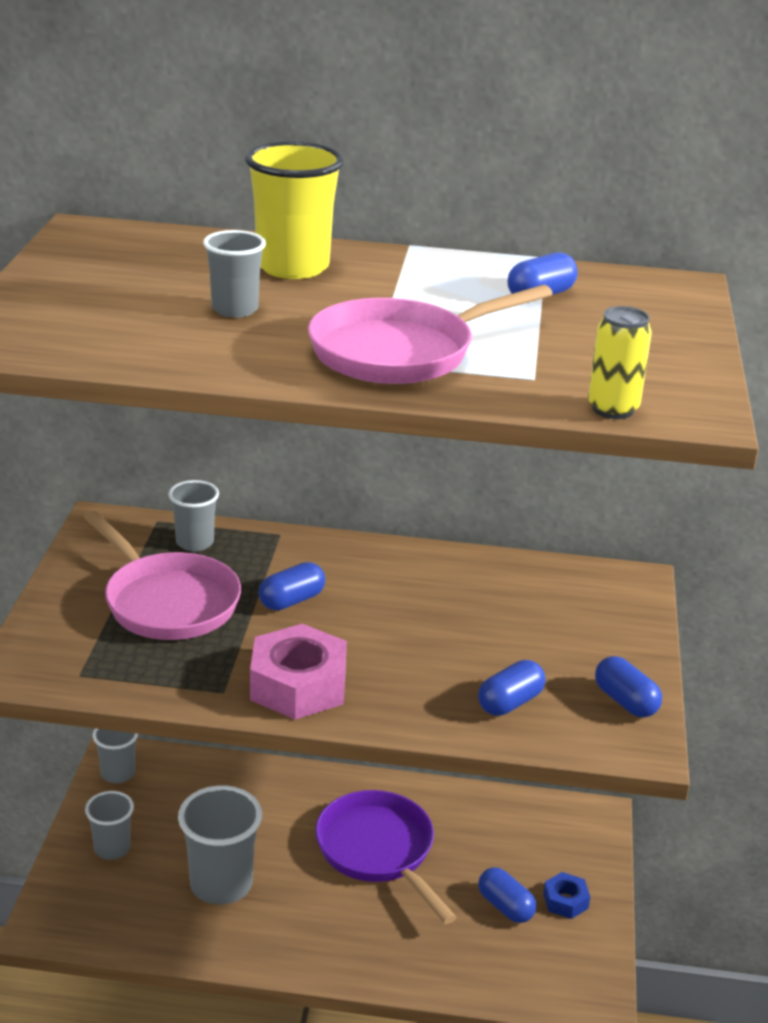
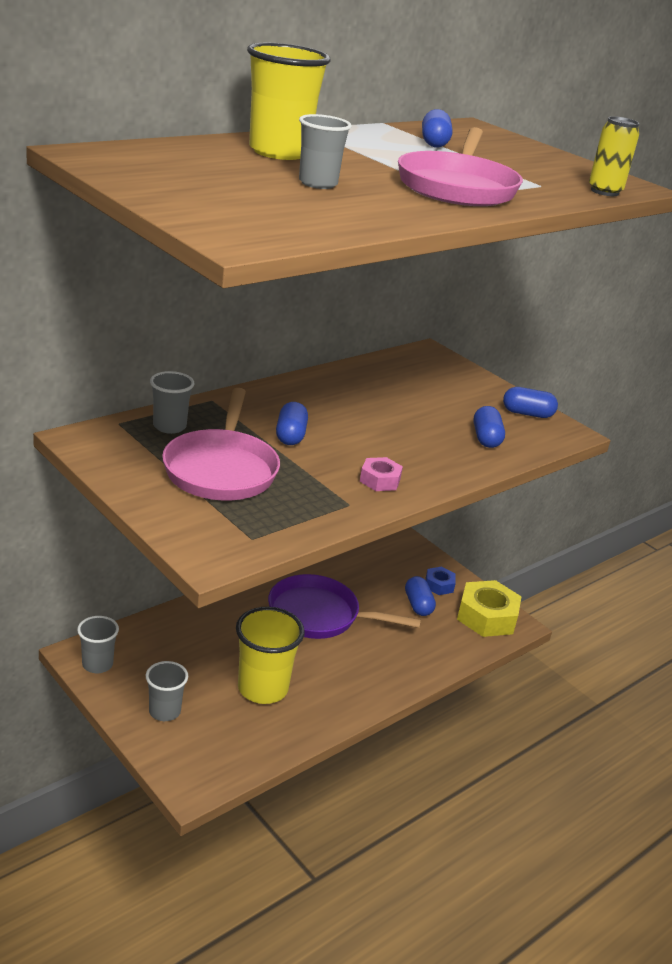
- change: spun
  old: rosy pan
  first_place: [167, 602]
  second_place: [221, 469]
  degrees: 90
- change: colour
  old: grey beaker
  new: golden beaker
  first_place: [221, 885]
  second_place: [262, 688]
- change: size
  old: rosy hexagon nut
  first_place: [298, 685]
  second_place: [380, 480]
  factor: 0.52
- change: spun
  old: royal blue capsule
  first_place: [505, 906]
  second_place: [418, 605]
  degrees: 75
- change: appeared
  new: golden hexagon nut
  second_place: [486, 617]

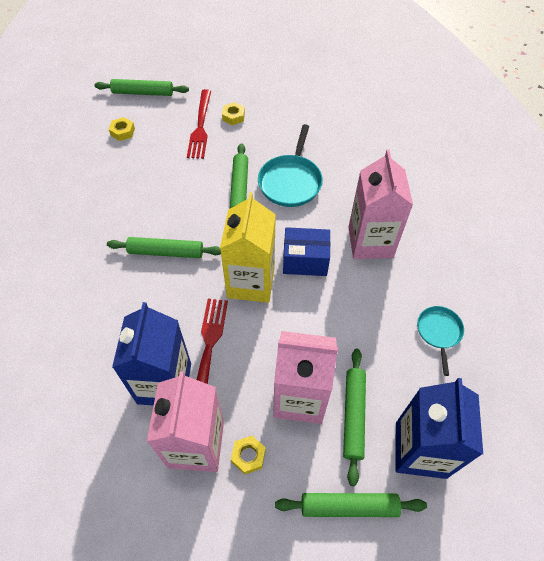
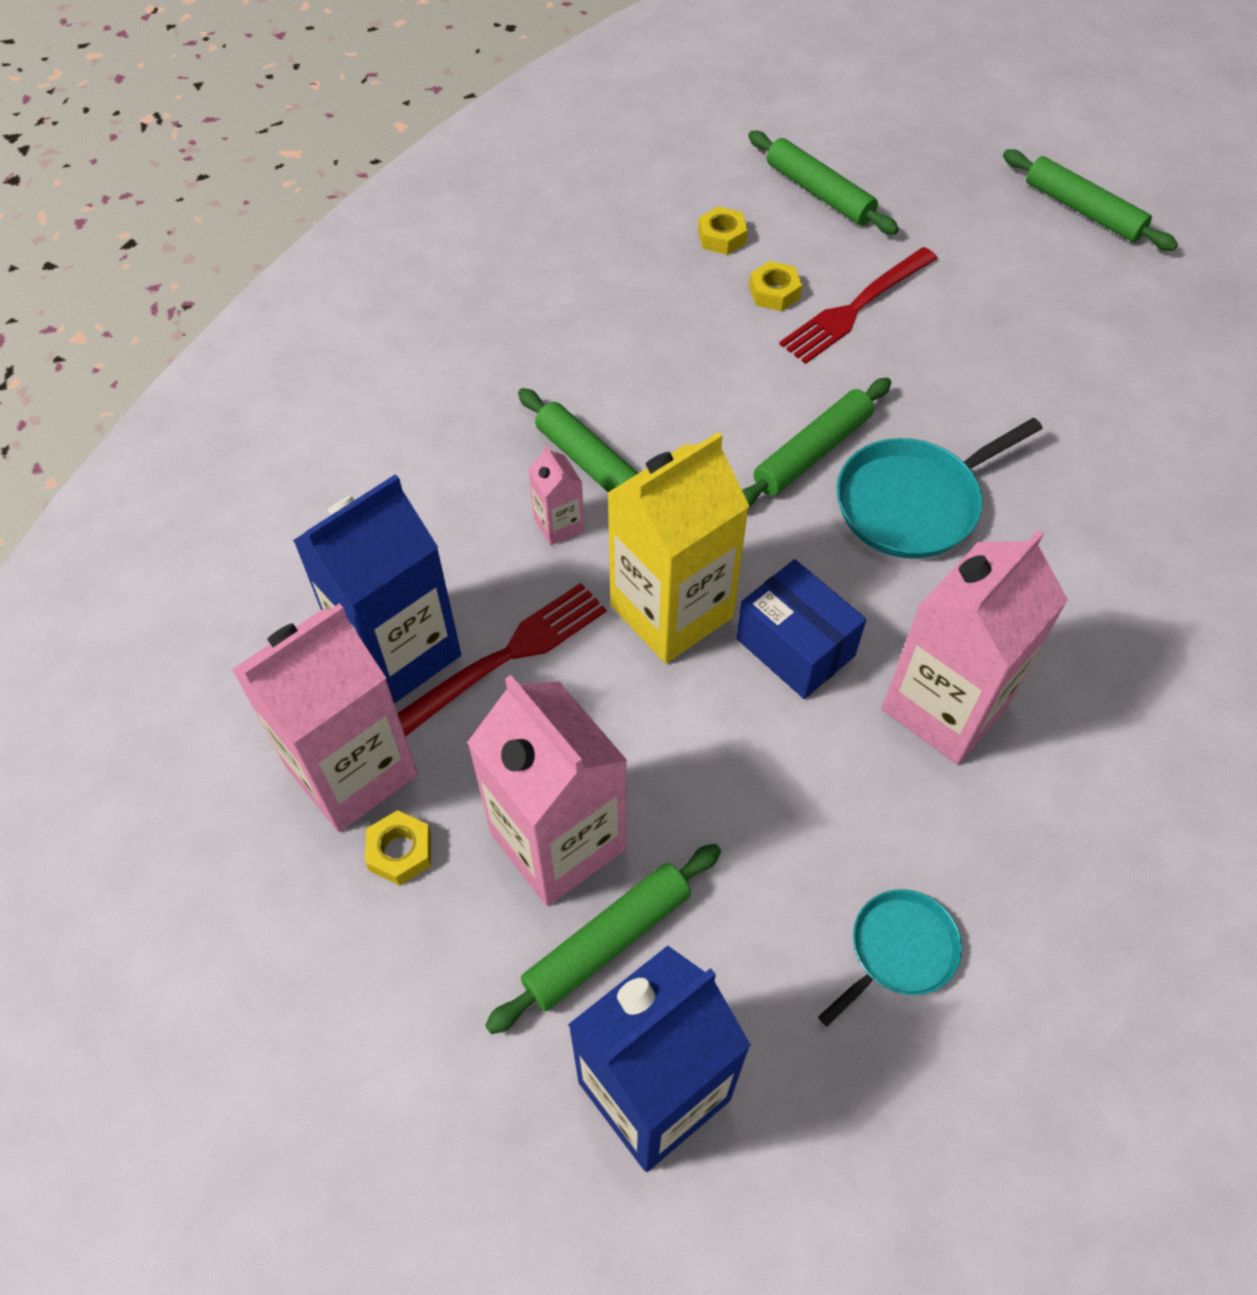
- change: appeared
  new: rosy juice carton
  second_place: [559, 525]
- change: relocated
  old: golden hexagon nut
  first_place: [233, 116]
  second_place: [774, 292]
- change: relocated
  old: leaf-green rolling pin
  first_place: [349, 506]
  second_place: [1083, 210]

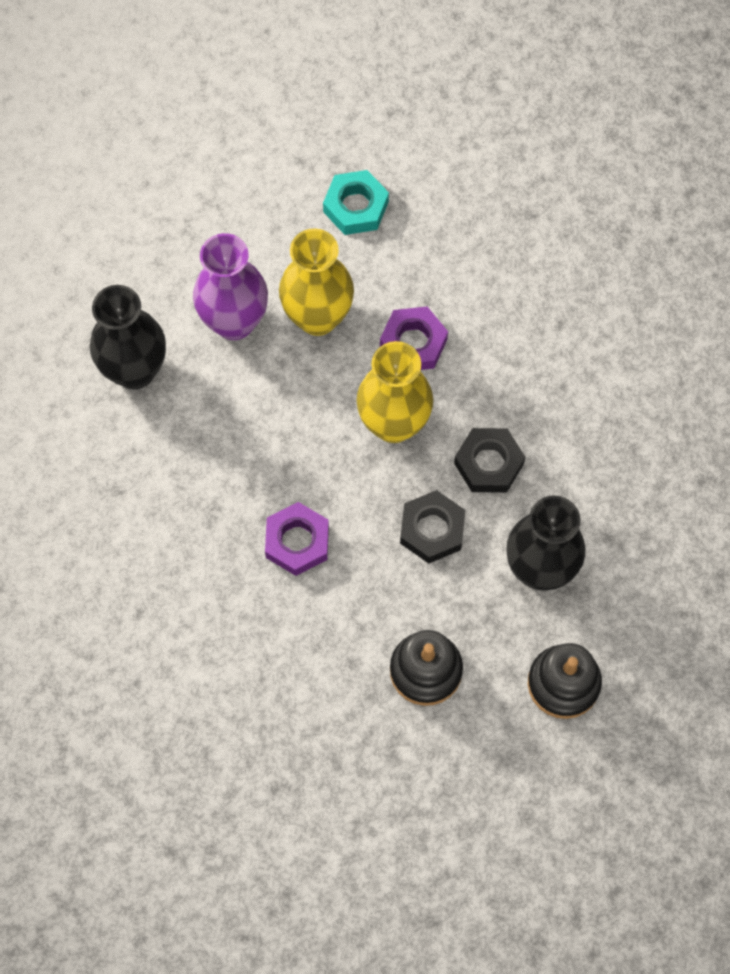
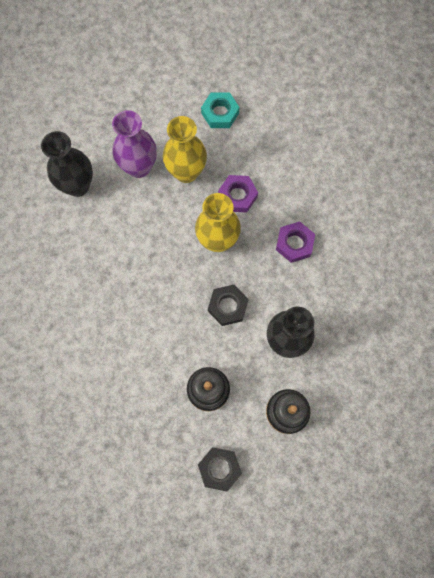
- change: relocated
  old: black hexagon nut
  first_place: [488, 464]
  second_place: [219, 468]
- change: relocated
  old: royal purple hexagon nut
  first_place: [297, 542]
  second_place: [294, 244]

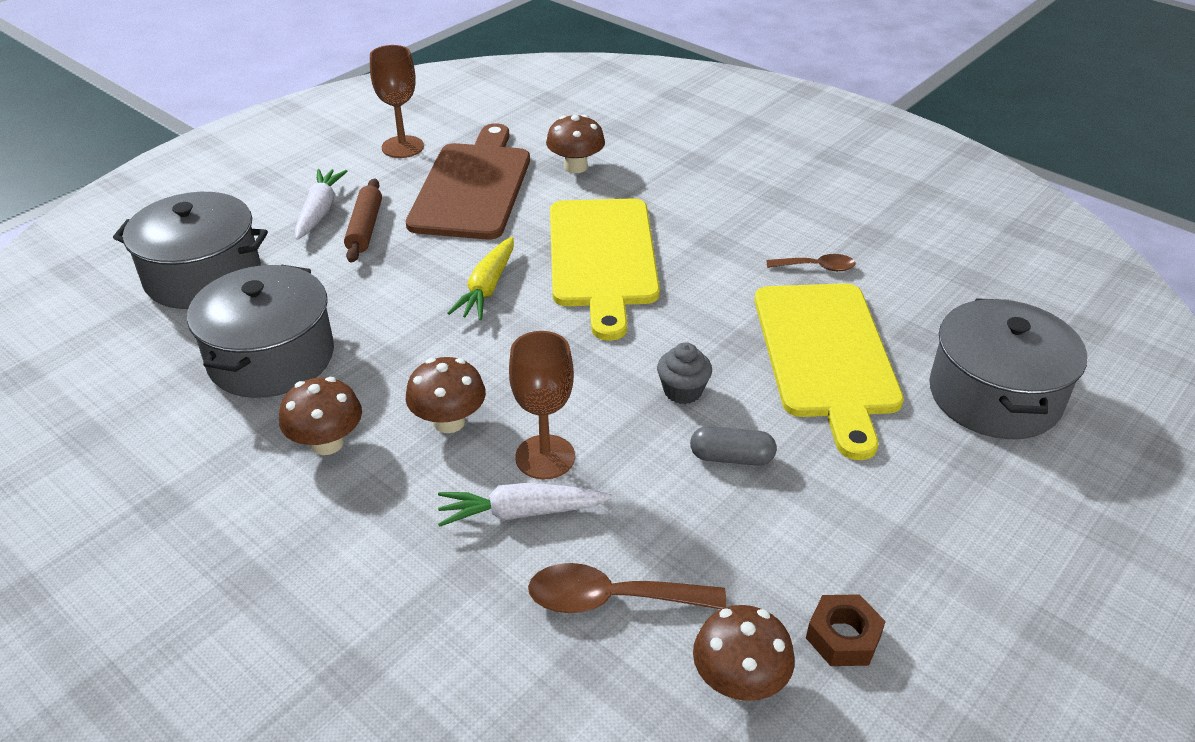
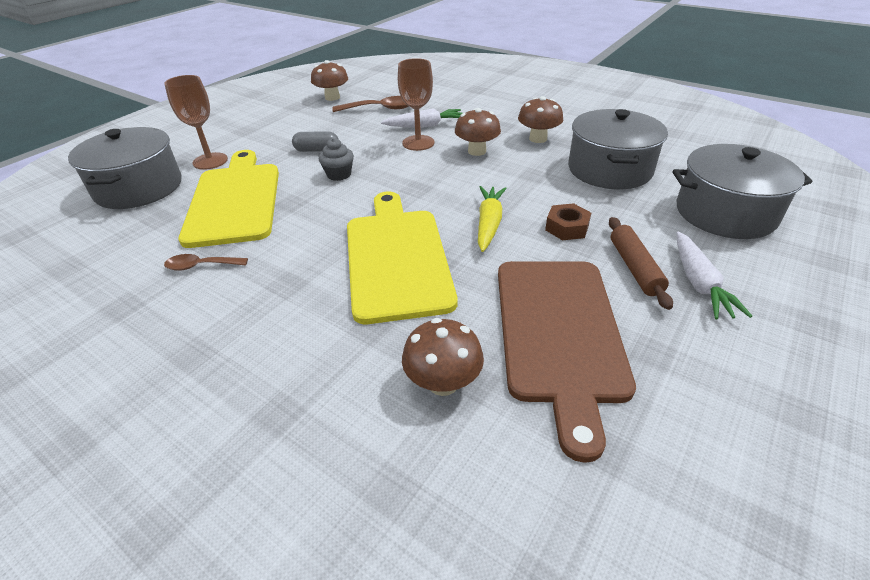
- change: relocated
  old: brown wine glass
  first_place: [402, 147]
  second_place: [210, 161]
- change: relocated
  old: brown hexagon nut
  first_place: [843, 637]
  second_place: [567, 228]

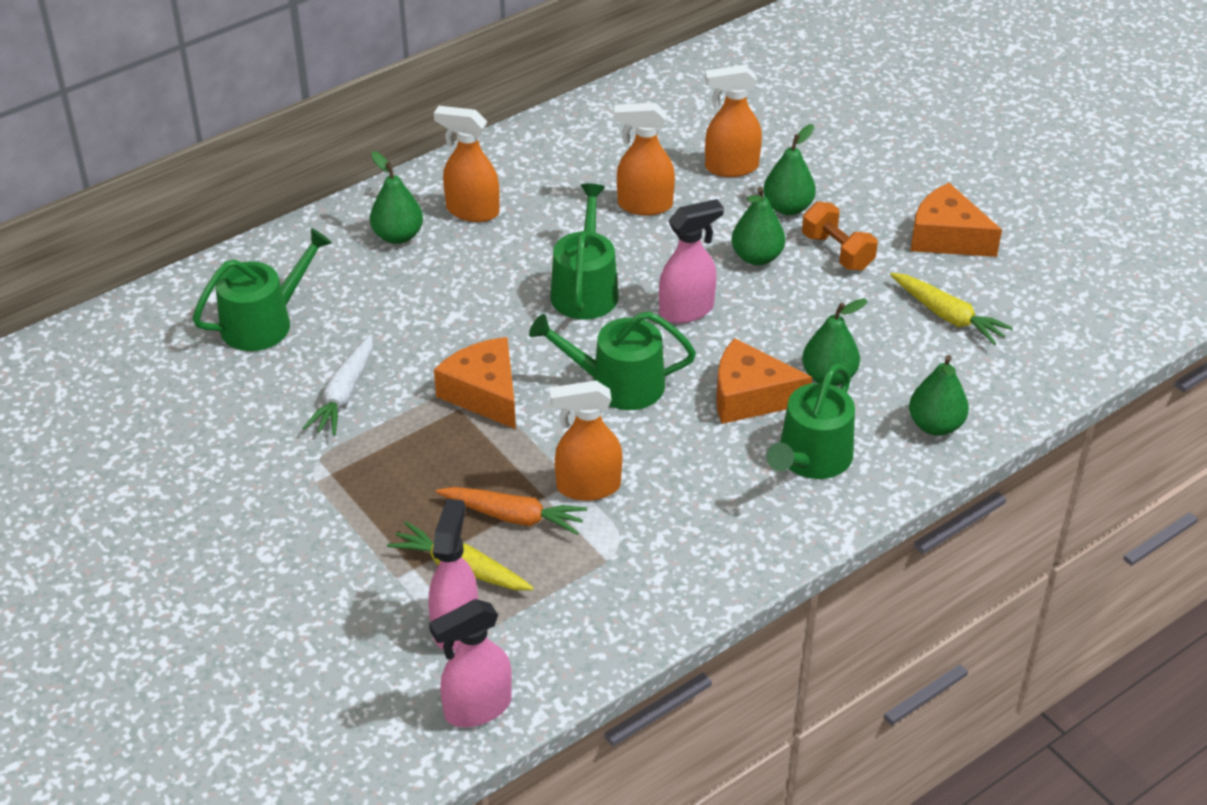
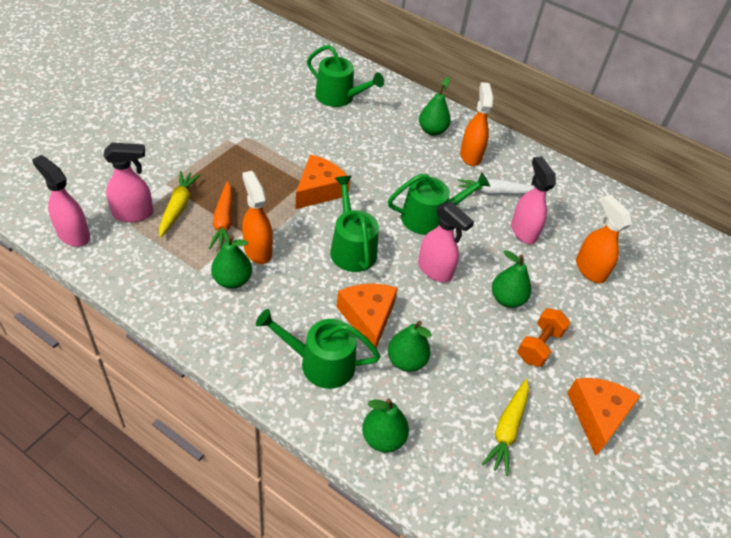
- change: relocated
  old: leaf-green toy pear
  first_place: [787, 207]
  second_place: [232, 280]
- change: relocated
  old: snow-white root vegetable
  first_place: [344, 394]
  second_place: [496, 193]
- change: colour
  old: orange-coloured sprayer
  new: rosy sprayer
  first_place: [644, 205]
  second_place: [523, 231]

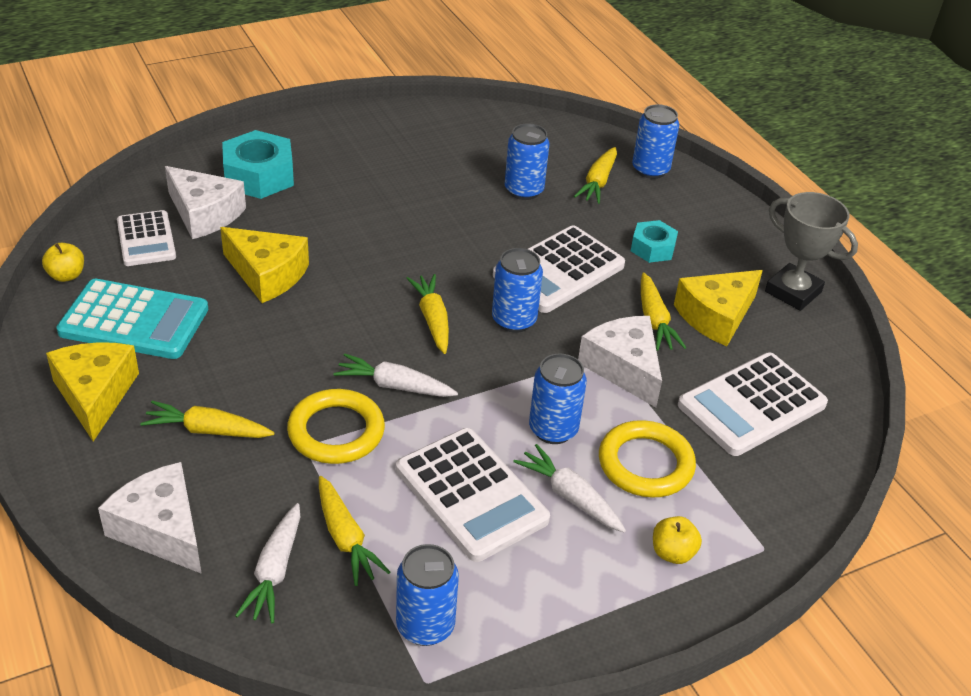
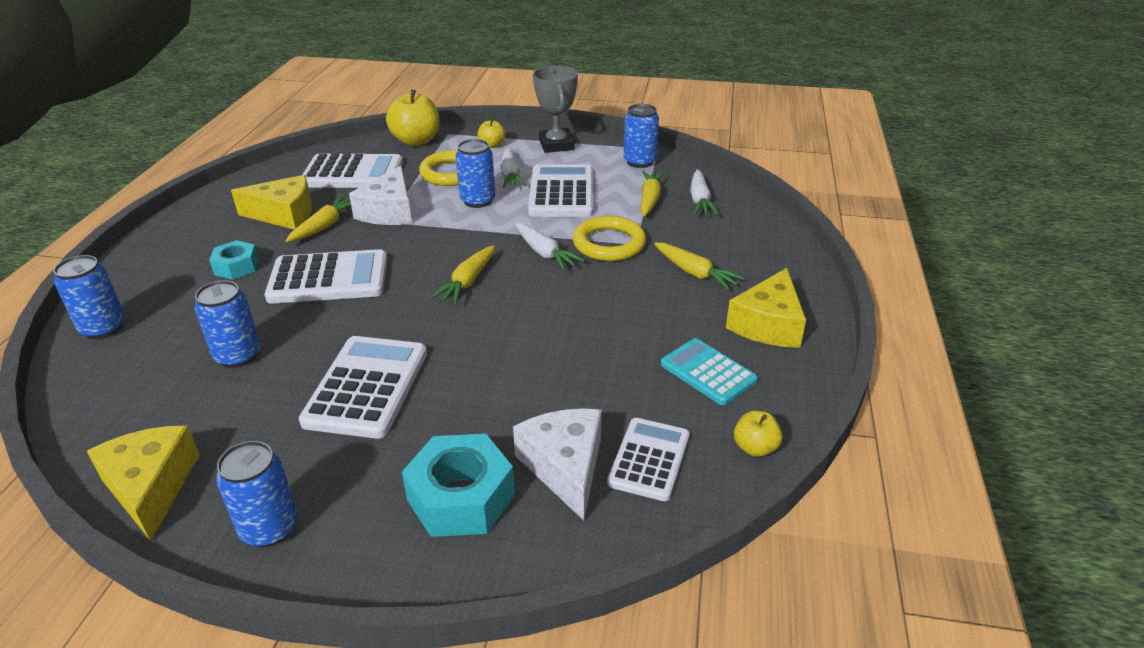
- change: relocated
  old: golden cheese
  first_place: [267, 274]
  second_place: [151, 487]
- change: relocated
  old: royal blue can
  first_place: [514, 320]
  second_place: [269, 528]
- change: appeared
  new: snow-white pocket calculator
  second_place: [366, 387]
- change: appeared
  new: golden apple fruit
  second_place: [416, 141]
- change: relocated
  old: grey award cup
  first_place: [793, 292]
  second_place: [556, 145]
- change: size
  old: aqua pocket calculator
  first_place: [134, 321]
  second_place: [708, 372]
  factor: 0.65
- change: spun
  old: snow-white root vegetable
  first_place: [275, 571]
  second_place: [700, 200]
  degrees: 135
- change: missing
  old: snow-white cheese
  first_place: [161, 529]
- change: missing
  old: golden root vegetable
  first_place: [598, 182]

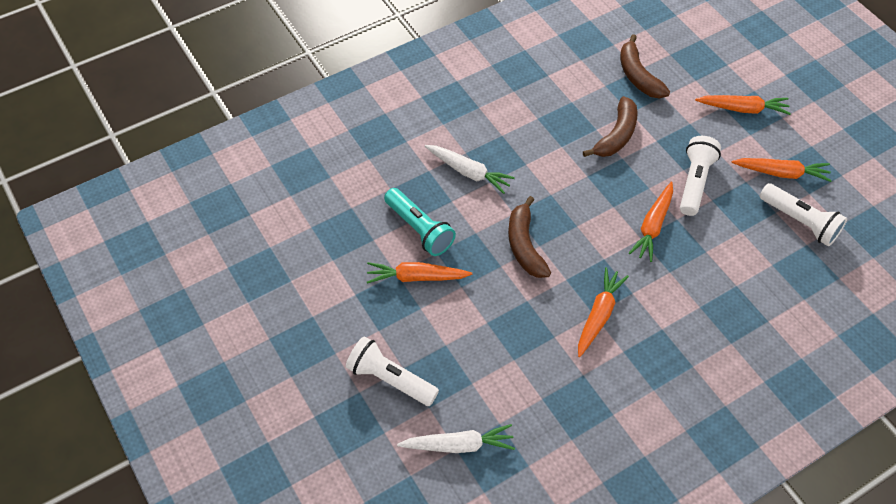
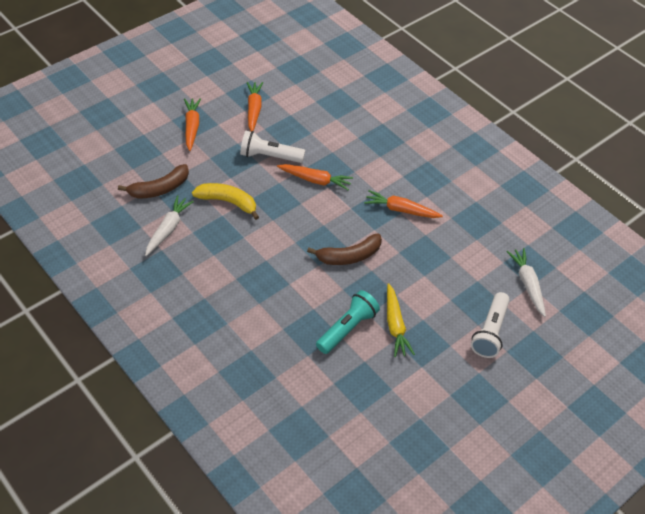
- change: relocated
  old: snow-white root vegetable
  first_place: [469, 172]
  second_place: [168, 229]
- change: colour
  old: brown banana
  new: golden banana
  first_place: [616, 135]
  second_place: [228, 202]
- change: colour
  old: orange-coloured root vegetable
  new: golden root vegetable
  first_place: [416, 277]
  second_place: [395, 325]
- change: missing
  old: snow-white flashlight
  first_place: [799, 222]

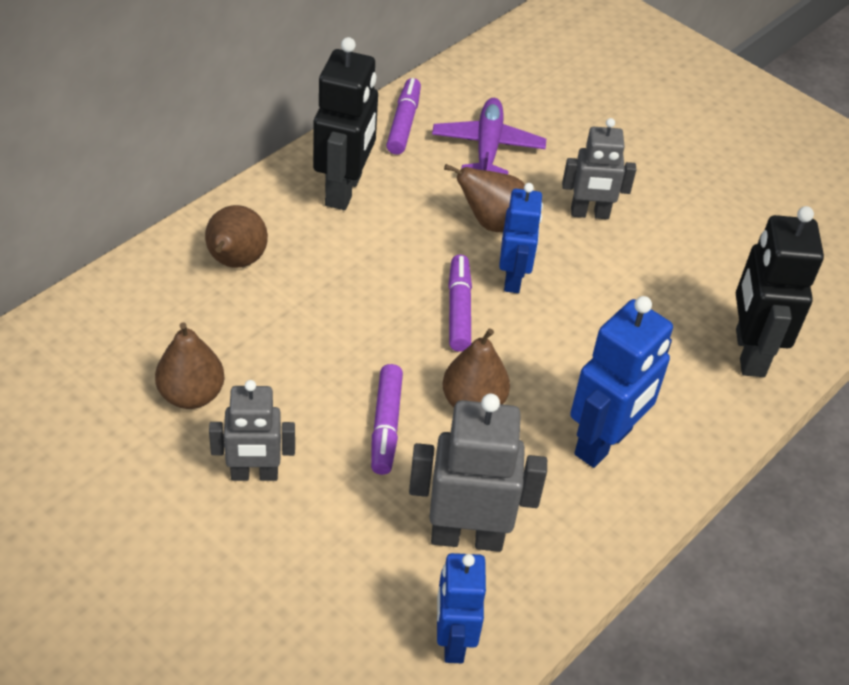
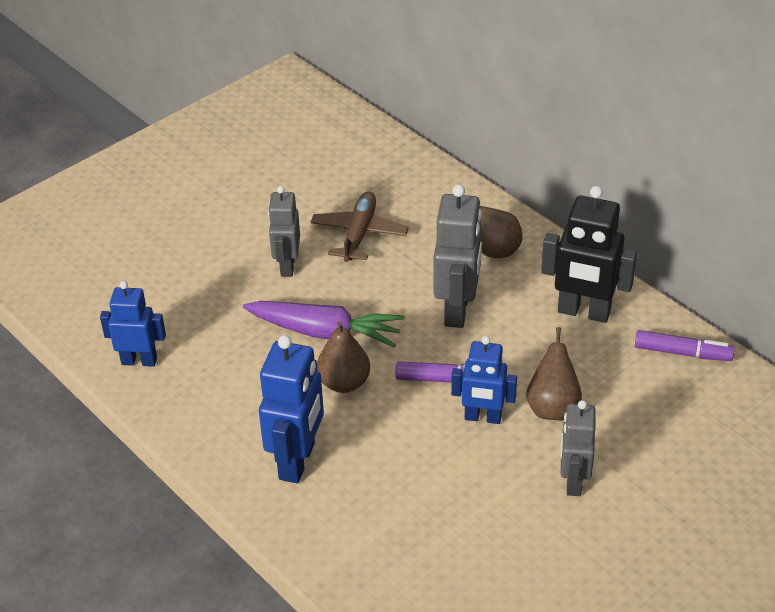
- change: exchanged
  old: royal purple felt pen
  new: royal purple root vegetable
  first_place: [386, 425]
  second_place: [325, 332]
- change: spun
  old: royal blue robot figure
  first_place: [604, 443]
  second_place: [297, 461]
  degrees: -120
- change: exchanged
  old: brown toy pear
  new: brown aeroplane
  first_place: [191, 395]
  second_place: [359, 234]
- change: relocated
  old: grey robot figure
  first_place: [467, 536]
  second_place: [457, 310]
- change: missing
  old: royal purple aeroplane
  first_place: [487, 147]
- change: missing
  old: black robot figure
  first_place: [749, 353]

